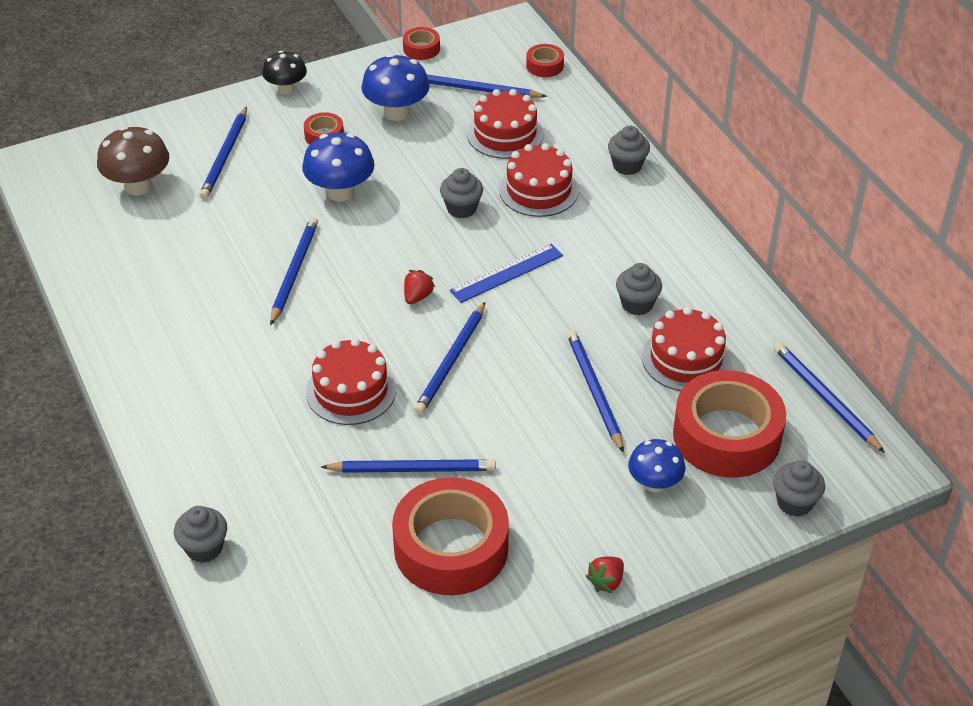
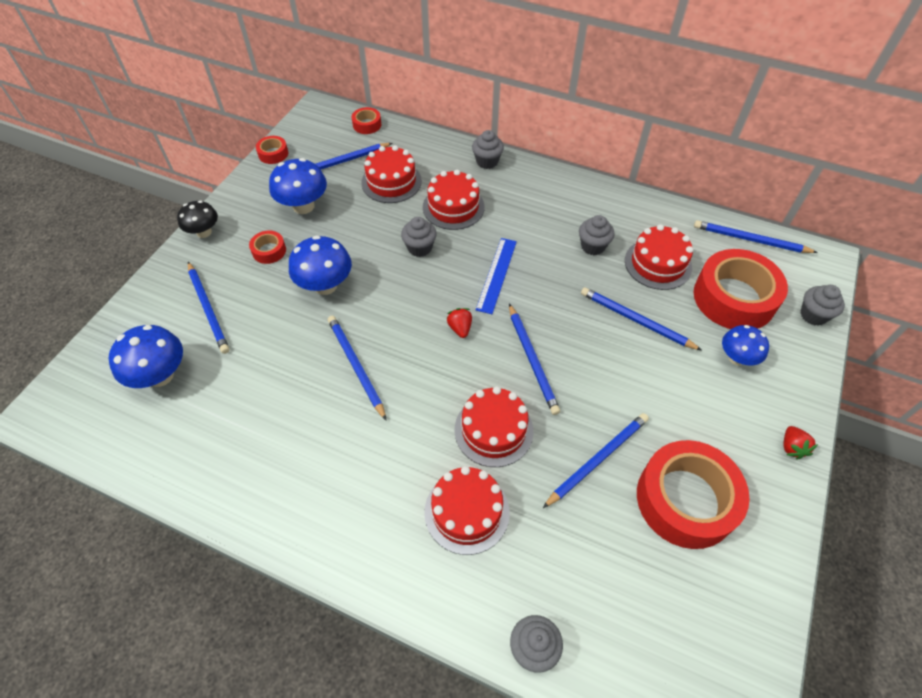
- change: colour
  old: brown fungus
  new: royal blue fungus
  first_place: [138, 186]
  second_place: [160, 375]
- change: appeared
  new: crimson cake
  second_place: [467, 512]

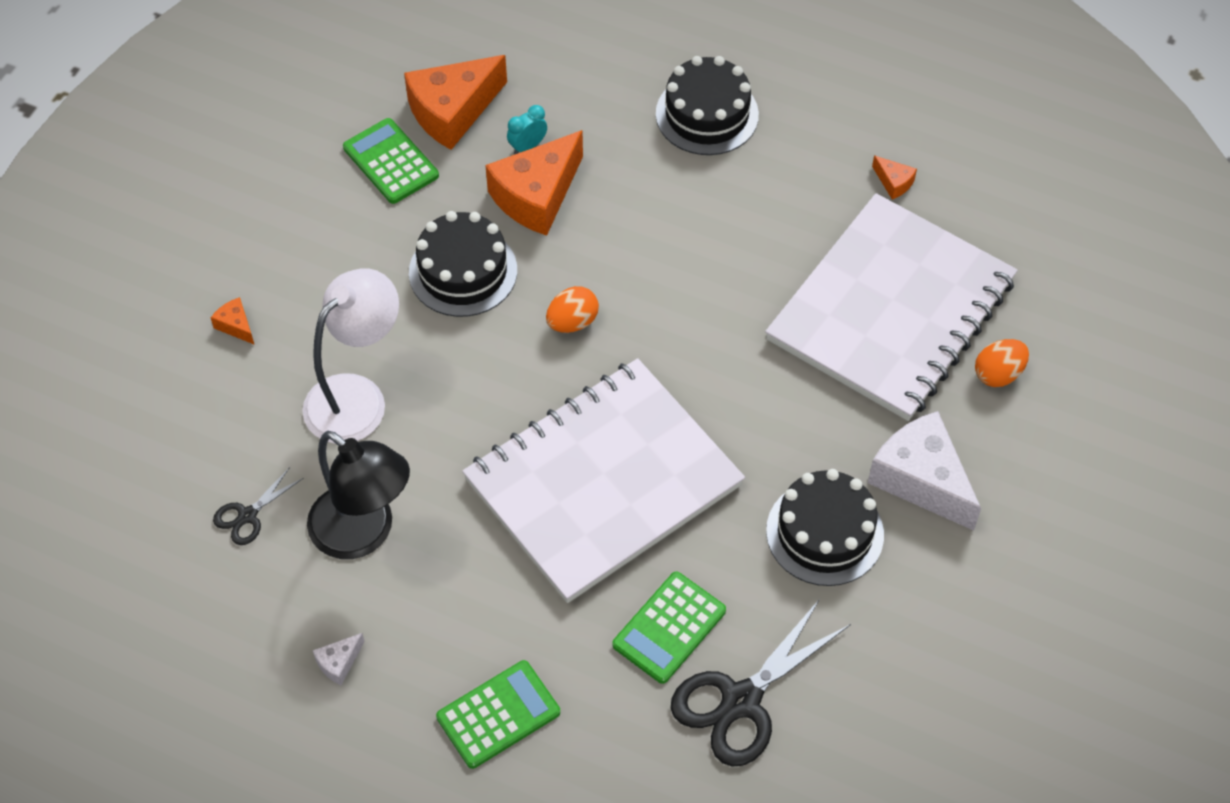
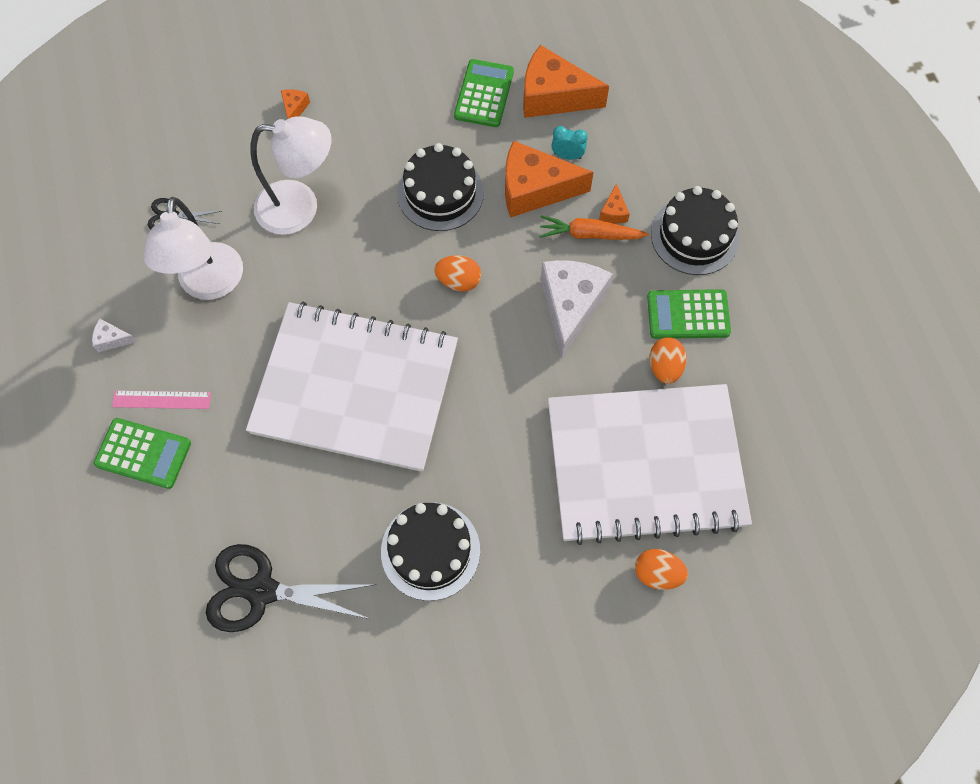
- change: appeared
  new: rosy measuring stick
  second_place: [161, 400]
- change: colour
  old: black reading lamp
  new: snow-white reading lamp
  first_place: [364, 533]
  second_place: [209, 285]
- change: appeared
  new: orange-coloured root vegetable
  second_place: [589, 234]
- change: relocated
  old: snow-white cheese
  first_place: [921, 479]
  second_place: [570, 306]
- change: relocated
  old: orange-coloured cheese
  first_place: [894, 182]
  second_place: [613, 212]
- change: relocated
  old: leaf-green pocket calculator
  first_place: [669, 628]
  second_place: [688, 315]
- change: appeared
  new: orange-coloured egg
  second_place: [665, 367]

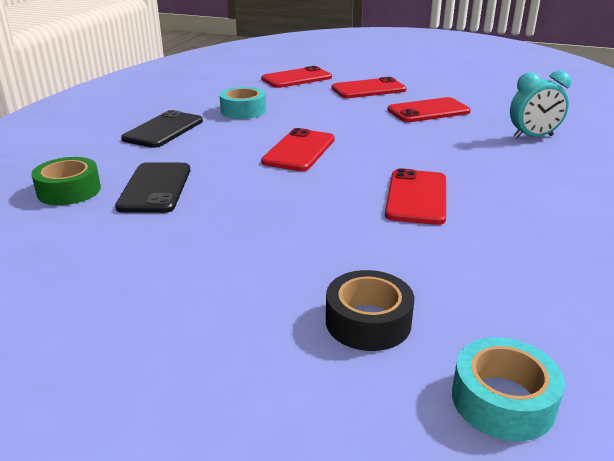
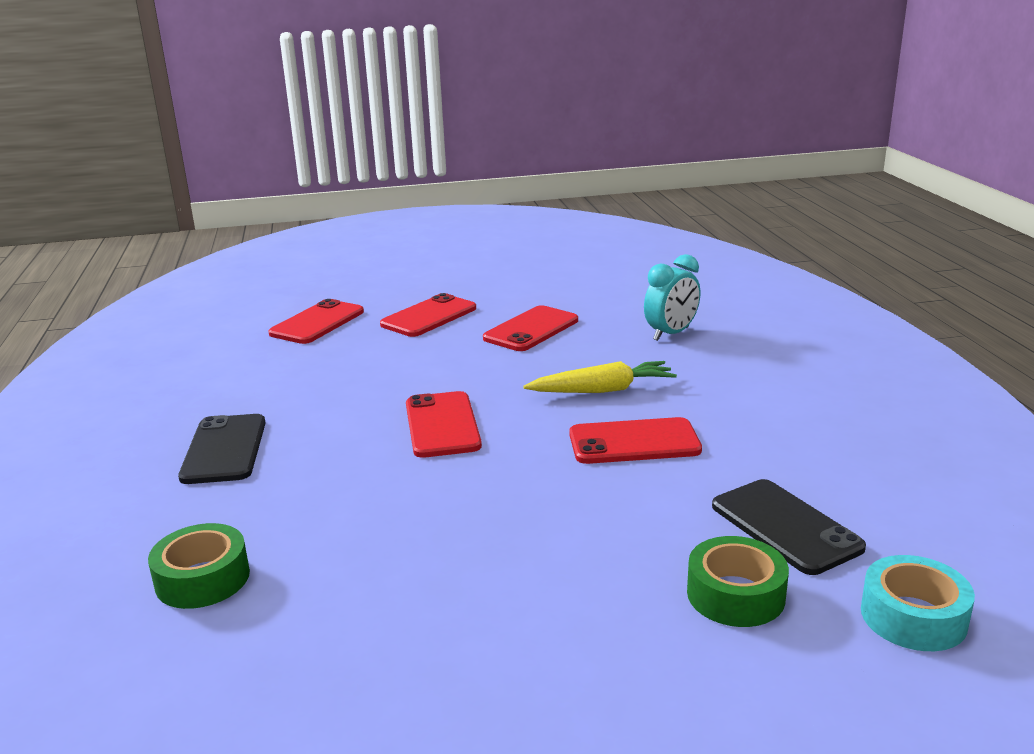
- change: appeared
  new: golden root vegetable
  second_place: [602, 390]
- change: spun
  old: crimson smartphone
  first_place: [416, 197]
  second_place: [634, 442]
  degrees: -75
- change: colour
  old: black tape
  new: leaf-green tape
  first_place: [368, 321]
  second_place: [735, 595]
- change: relocated
  old: black smartphone
  first_place: [155, 188]
  second_place: [785, 526]
- change: missing
  old: aqua tape
  first_place: [243, 111]

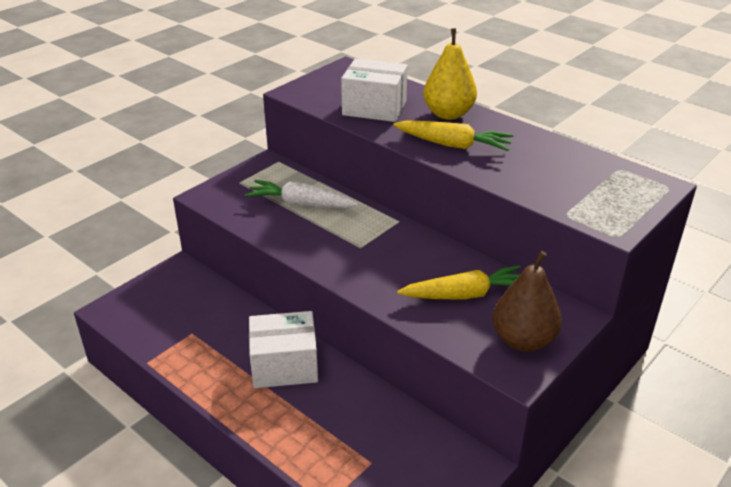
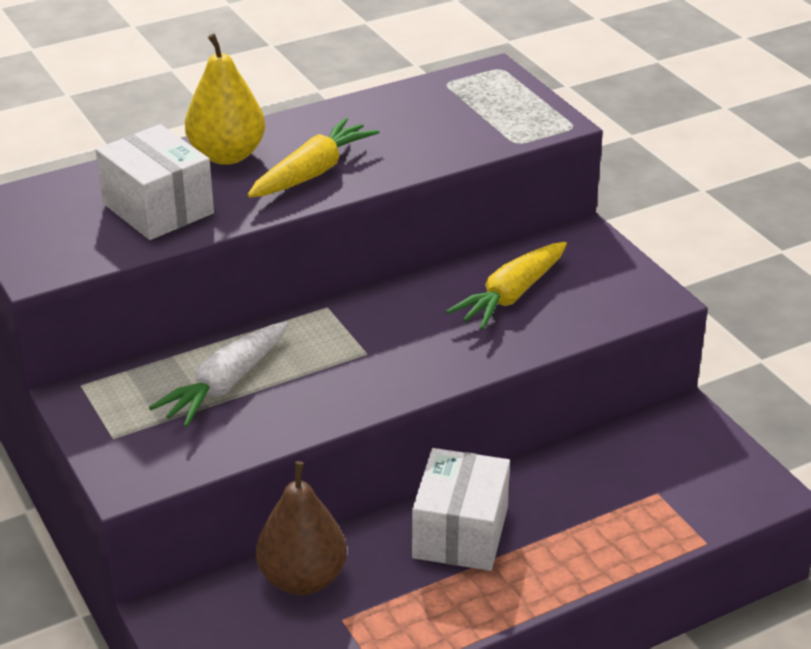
- change: spun
  old: snow-white parcel
  first_place: [374, 108]
  second_place: [158, 208]
  degrees: -75
- change: relocated
  old: brown toy pear
  first_place: [523, 340]
  second_place: [303, 579]
- change: spun
  old: golden root vegetable
  first_place: [465, 294]
  second_place: [511, 295]
  degrees: -150

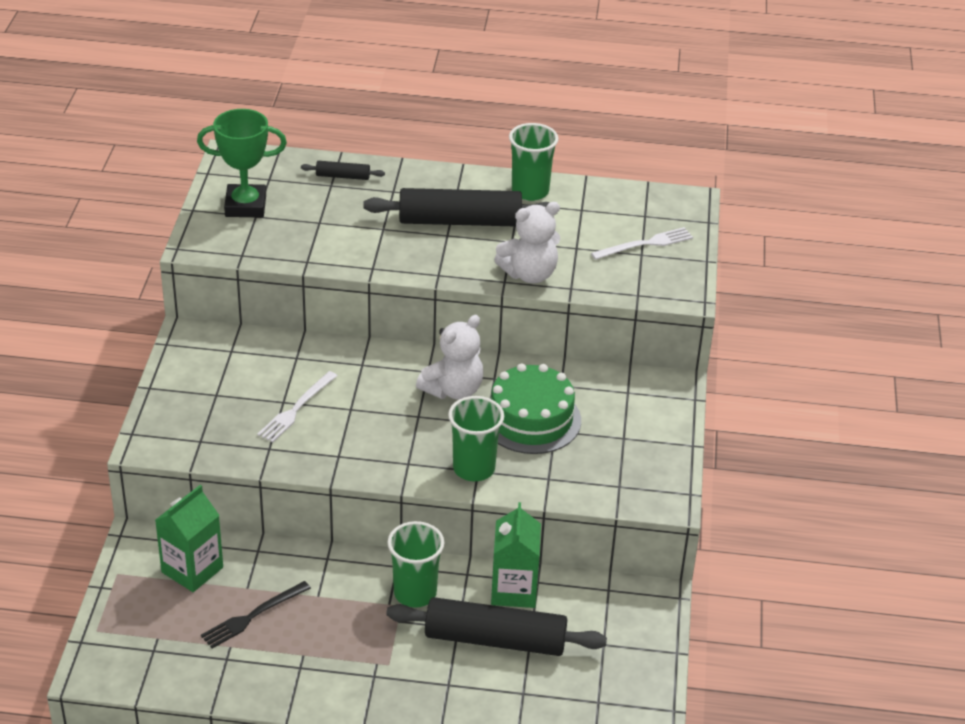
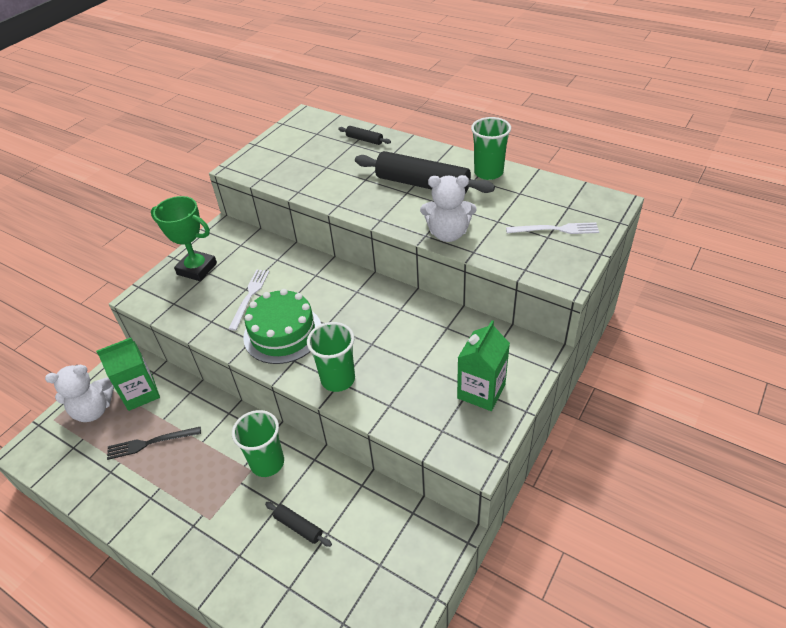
- change: relocated
  old: snow-white teddy
  first_place: [453, 390]
  second_place: [93, 410]
- change: relocated
  old: leaf-green award cup
  first_place: [245, 206]
  second_place: [197, 269]
- change: spun
  old: snow-white dinner fork
  first_place: [296, 409]
  second_place: [249, 296]
  degrees: 135
- change: relocated
  old: leaf-green cake
  first_place: [531, 419]
  second_place: [283, 333]
- change: size
  old: black rolling pin
  first_place: [495, 639]
  second_place: [299, 527]
  factor: 0.45
- change: relocated
  old: leaf-green juice carton
  first_place: [514, 590]
  second_place: [481, 391]

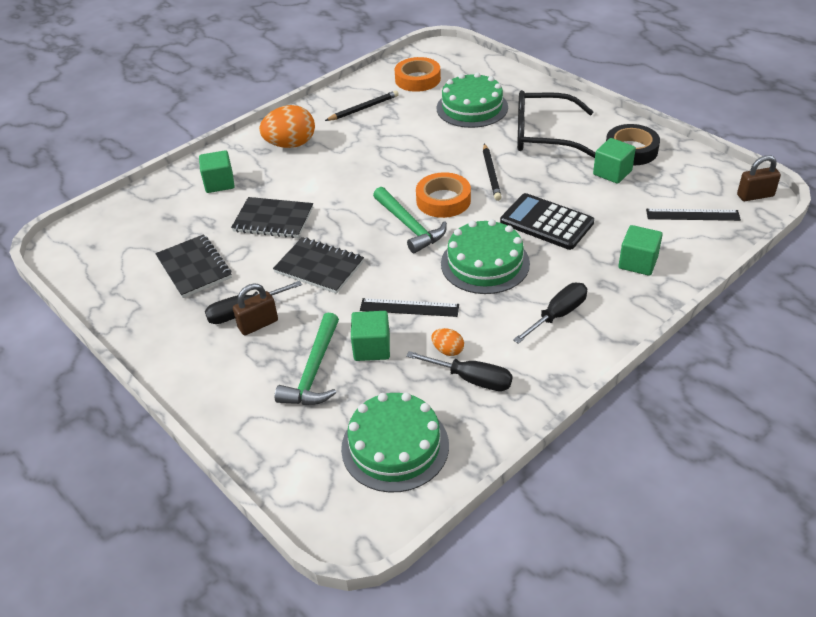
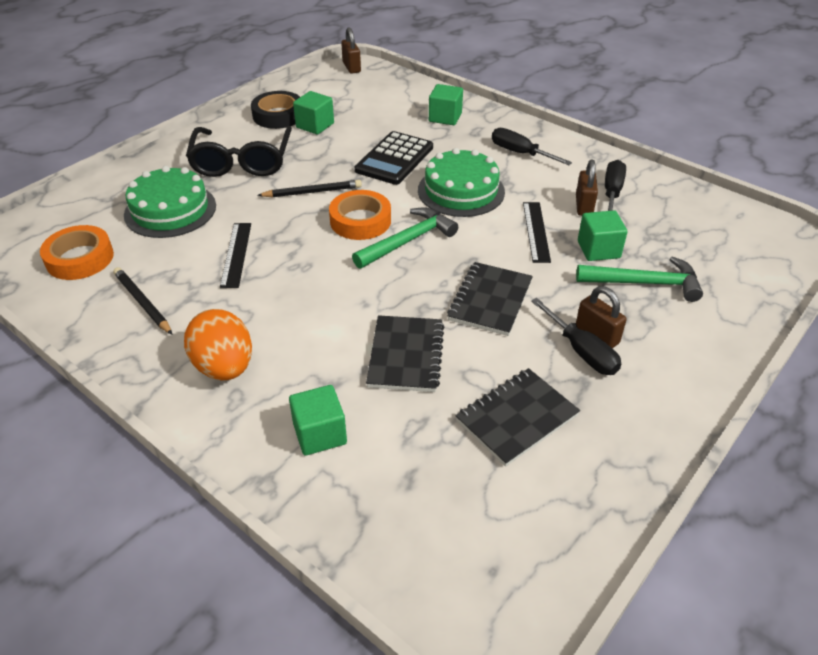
- change: relocated
  old: black measuring stick
  first_place: [692, 215]
  second_place: [236, 254]
- change: exchanged
  old: orange-coloured egg
  new: brown small lock
  first_place: [448, 350]
  second_place: [583, 206]
- change: missing
  old: leaf-green cake
  first_place: [395, 446]

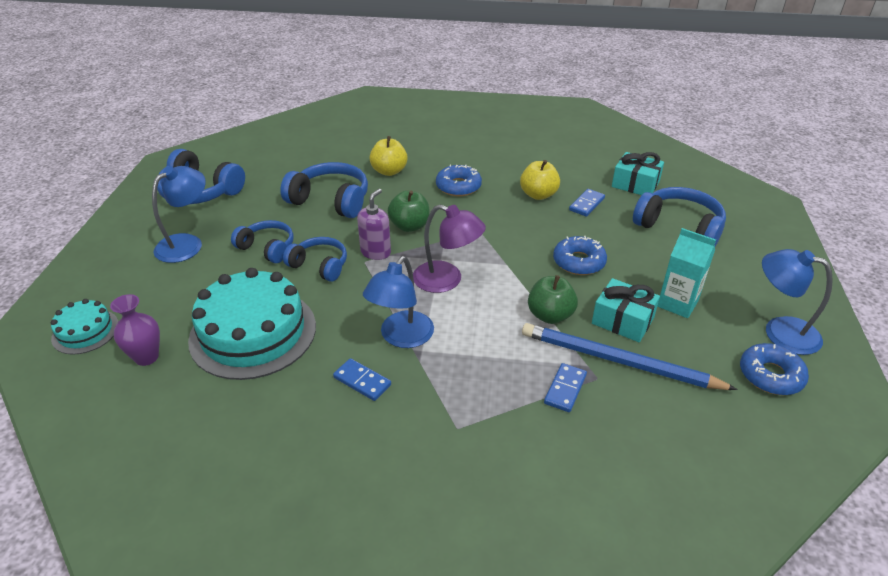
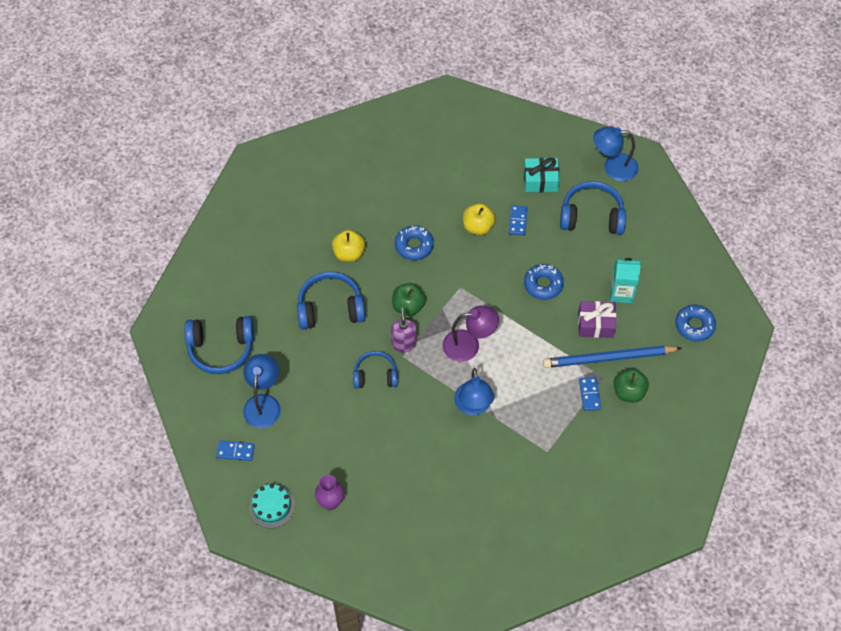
- change: relocated
  old: royal blue domino
  first_place: [362, 381]
  second_place: [235, 451]
- change: colour
  old: aqua gift
  new: royal purple gift
  first_place: [622, 320]
  second_place: [595, 324]
- change: relocated
  old: royal blue reading lamp
  first_place: [780, 331]
  second_place: [613, 167]
- change: relocated
  old: leaf-green apple fruit
  first_place: [550, 315]
  second_place: [628, 392]
- change: missing
  old: aqua cake
  first_place: [253, 332]
- change: missing
  old: royal blue headphones
  first_place: [267, 248]

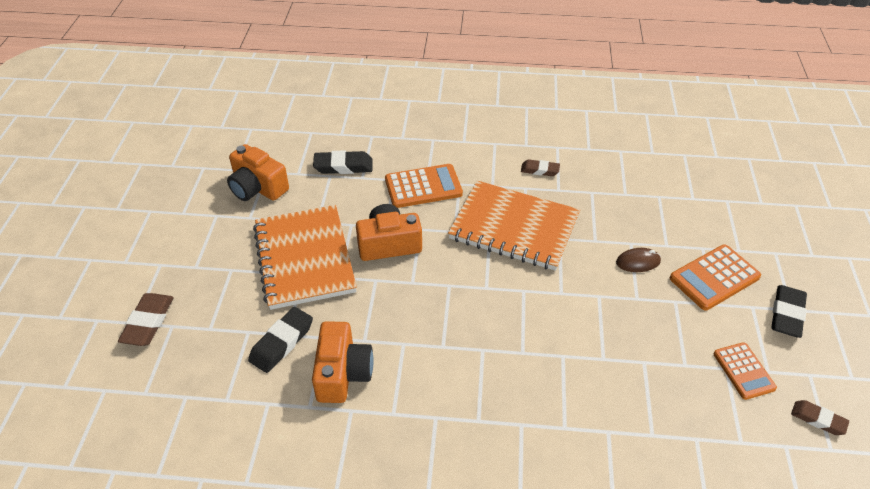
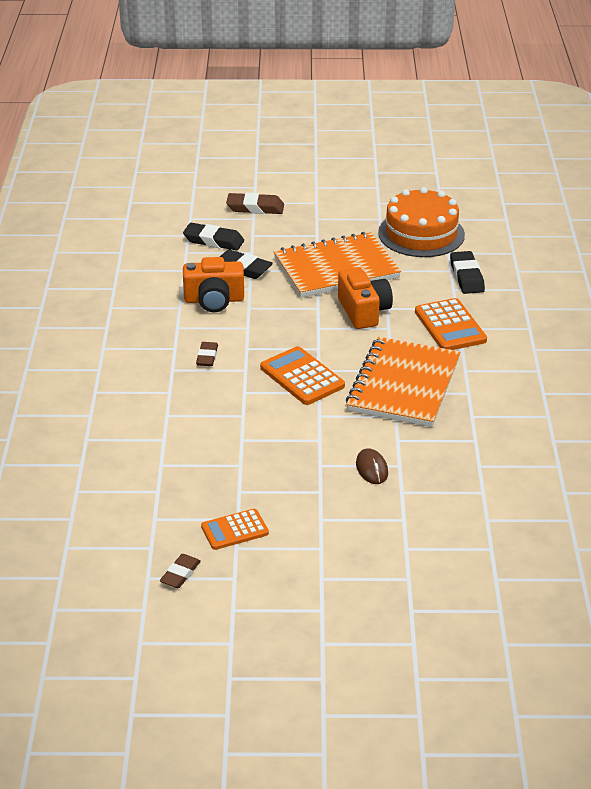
- change: relocated
  old: black pencil eraser
  first_place: [787, 314]
  second_place: [213, 241]
- change: relocated
  old: brown pencil eraser
  first_place: [540, 170]
  second_place: [207, 357]
- change: relocated
  old: orange-coloured pocket calculator
  first_place: [714, 278]
  second_place: [302, 377]
- change: exchanged
  old: orange-coloured camera
  new: orange-coloured cake
  first_place: [257, 188]
  second_place: [421, 234]

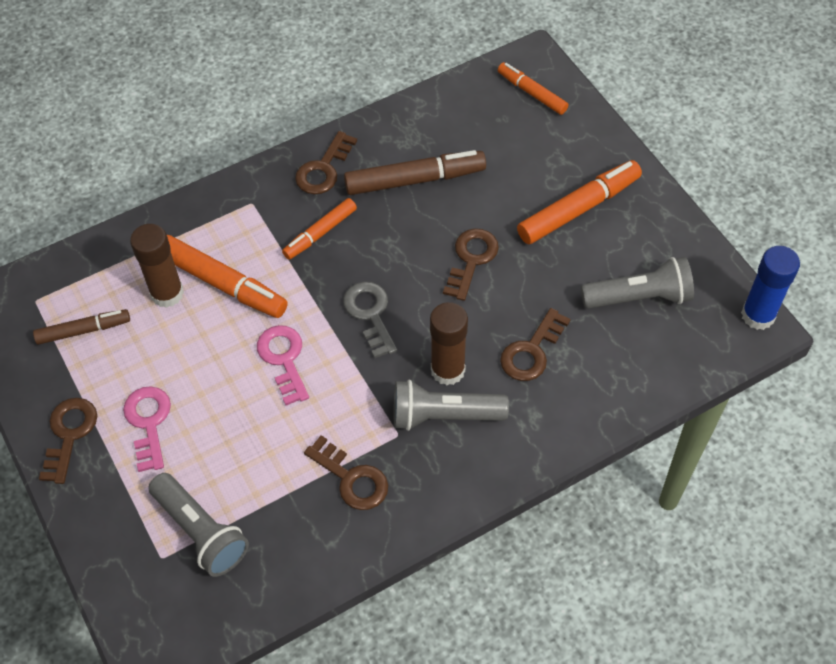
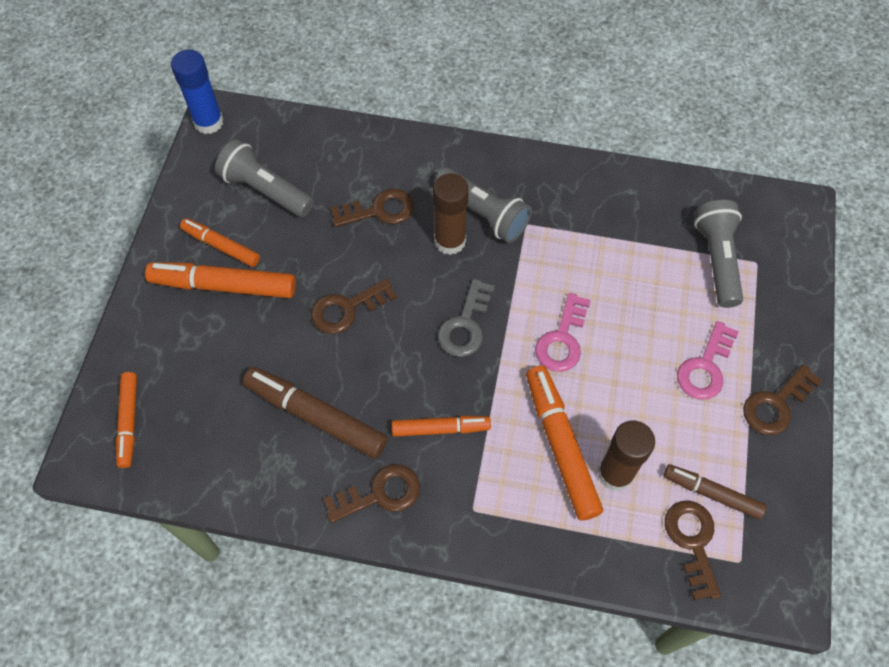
- change: appeared
  new: orange-coloured felt pen
  second_place: [221, 246]
- change: relocated
  old: brown key
  first_place: [351, 478]
  second_place: [692, 542]

